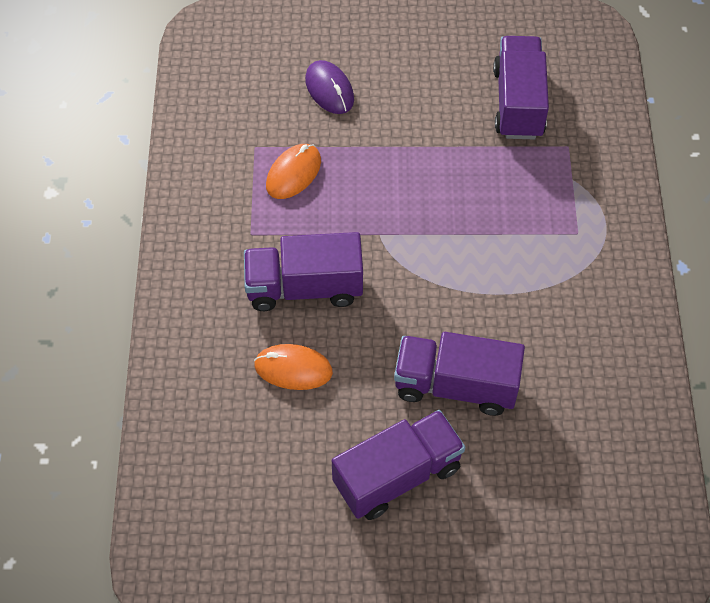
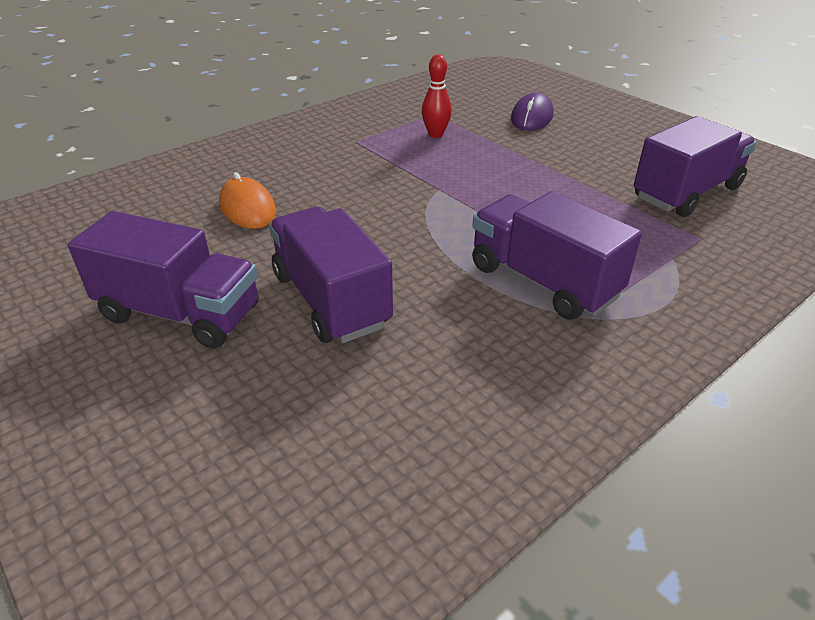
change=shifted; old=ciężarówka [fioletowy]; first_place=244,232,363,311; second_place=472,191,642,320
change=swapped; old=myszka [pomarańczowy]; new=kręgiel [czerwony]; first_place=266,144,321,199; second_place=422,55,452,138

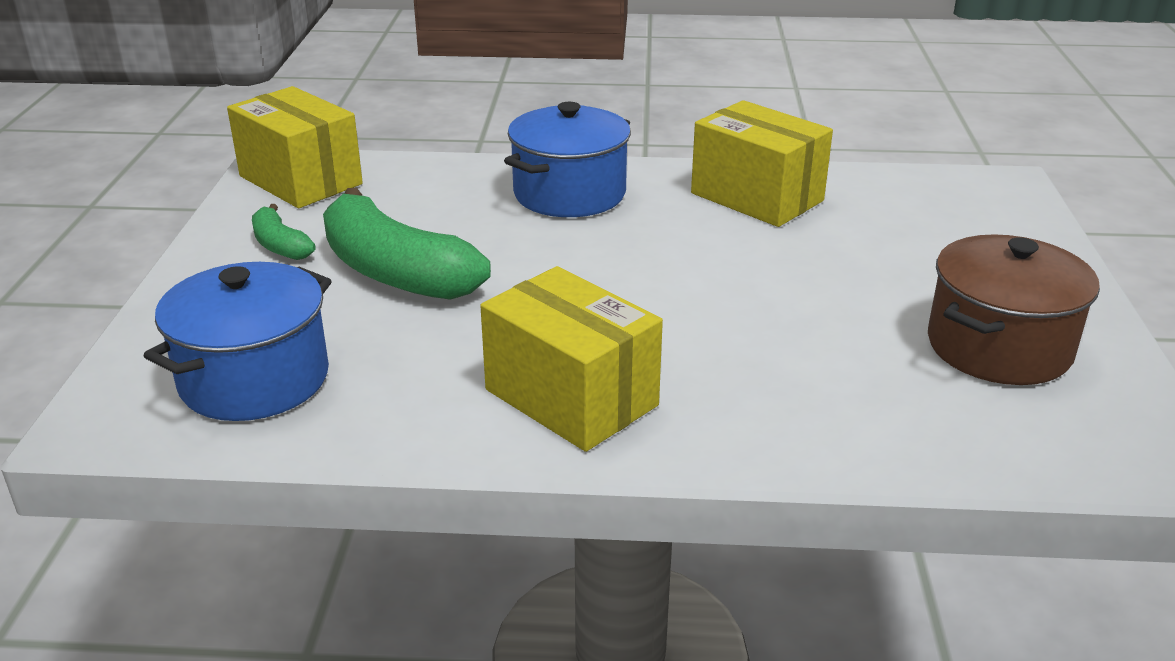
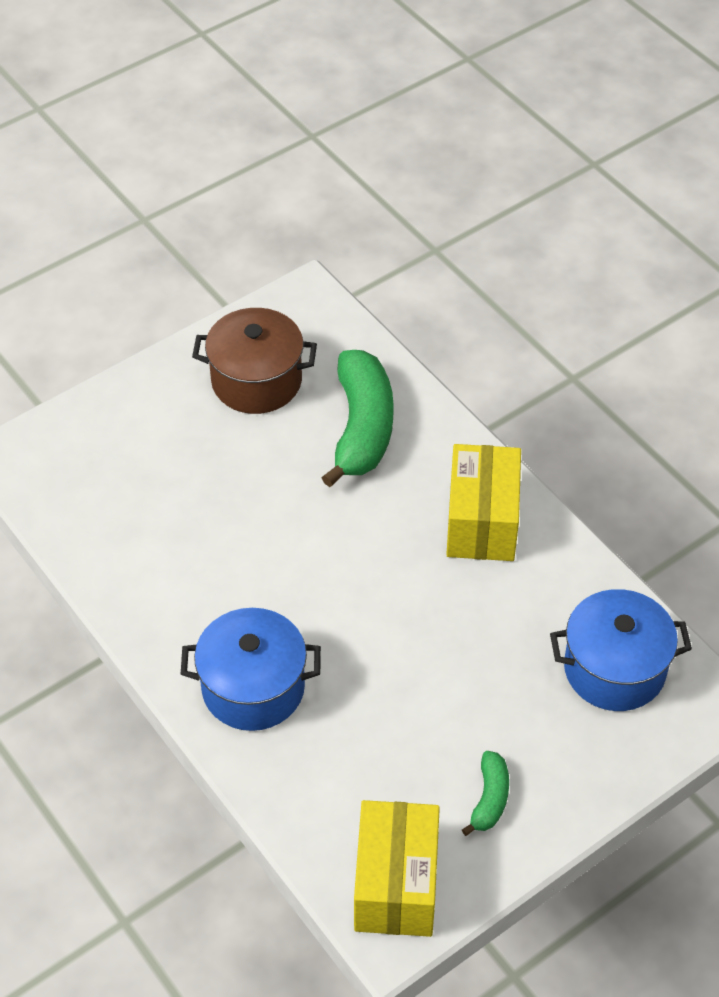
change=shifted; old=banan [zielony]; first_place=323,188,491,300; second_place=321,350,394,487
change=gone; old=pudełko [żółty]; first_place=691,100,833,227

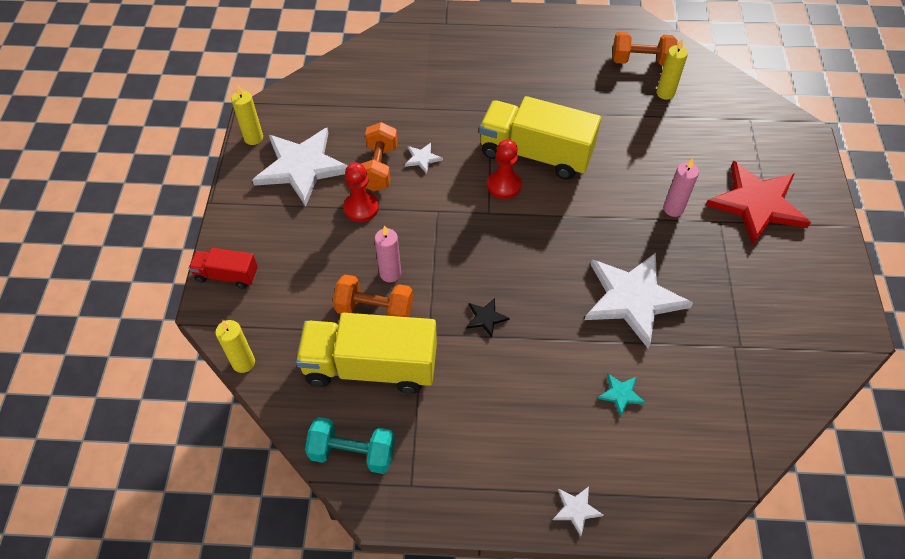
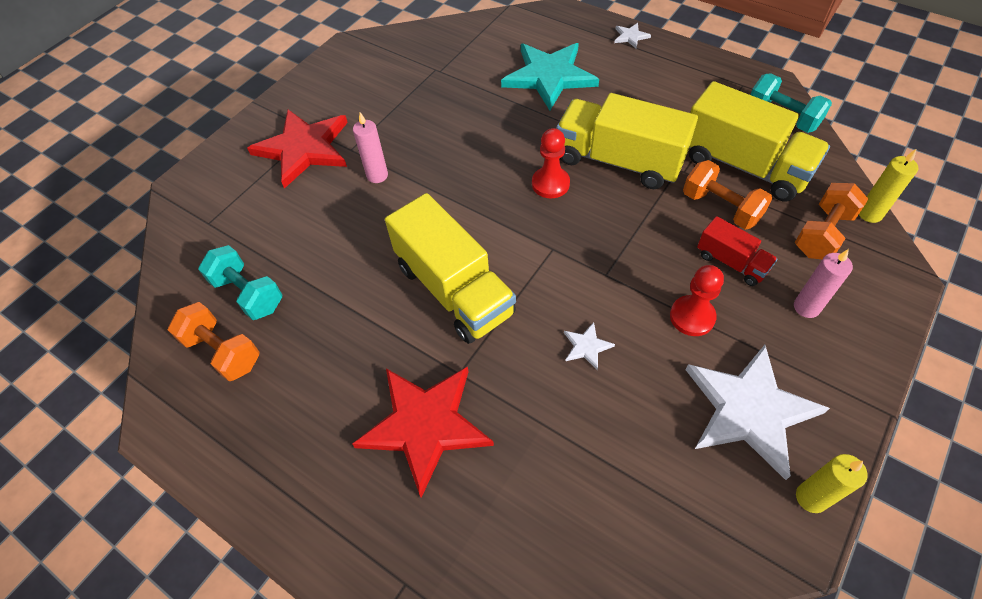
change=shifted; old=ciężarówka [czerwony]; first_place=189,248,258,289; second_place=697,216,777,286
change=shifted; old=hantel [pomarańczowy]; first_place=361,122,398,191; second_place=795,183,868,259
change=shifted; old=świeca [różowy]; first_place=375,226,401,282; second_place=794,249,853,318
change=swapped; old=gwiazda [czarny]; new=ciężarówka [żółty]; first_place=466,298,510,338; second_place=556,93,698,189
change=shifted; old=pionek [czerwony]; first_place=487,139,522,199; second_place=532,128,570,198
change=gone; old=gwiazda [biały]; first_place=585,253,693,348
change=scaled; old=gwiazda [turkusowy]; first_place=597,374,646,417; second_place=501,43,599,110; factor=2.47
change=swapped; old=świeca [żółty]; new=hantel [turkusowy]; first_place=656,39,688,100; second_place=198,245,282,320
change=new; new=gwiazda [czerwony]; second_place=352,366,494,498

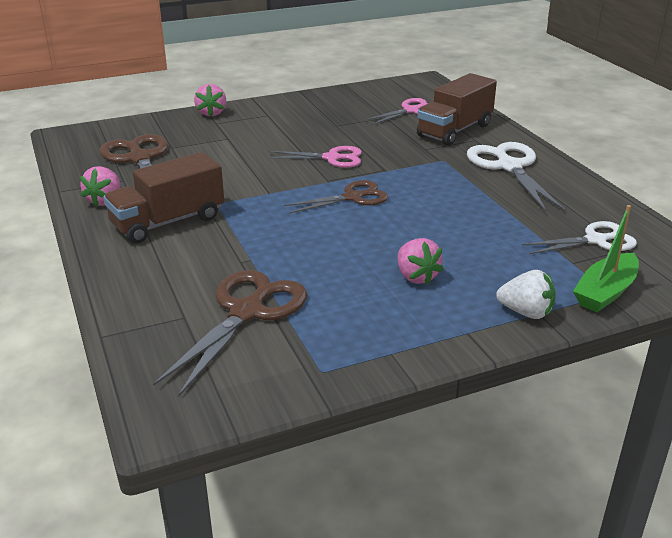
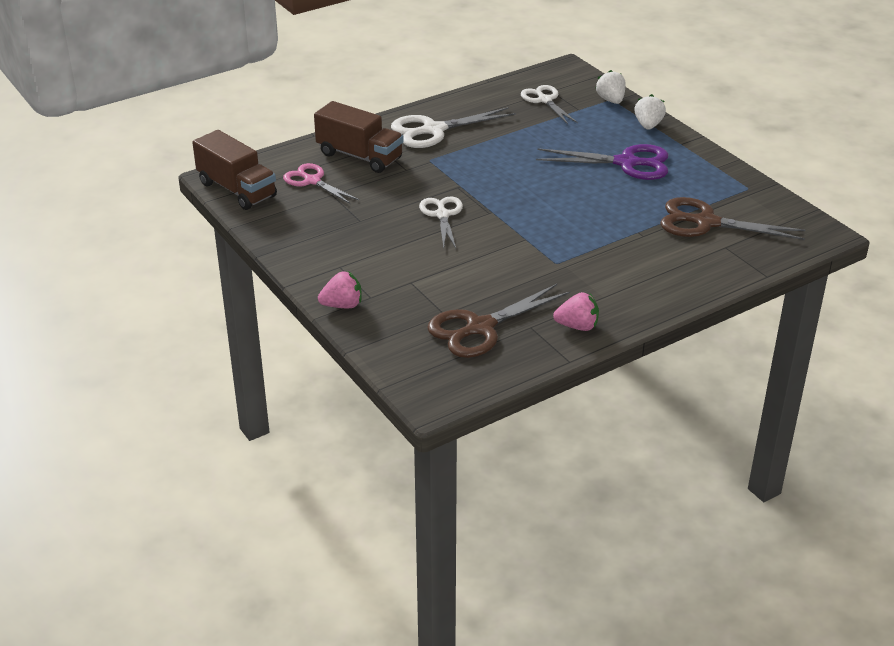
change=shifted; old=ciężarówka [brązowy]; first_place=103,152,224,243; second_place=192,130,277,210
change=repainted; old=nożyczki [różowy]; new=nożyczki [biały]; first_place=267,146,362,168; second_place=419,196,463,248
change=gone; old=nożyczki [brązowy]; first_place=284,180,388,214
change=swapped; old=truskawka [różowy]; new=nożyczki [fioletowy]; first_place=398,238,444,285; second_place=536,144,669,180
change=swapped; old=łódka [zielony]; new=truskawka [biały]; first_place=573,205,639,312; second_place=595,70,626,104

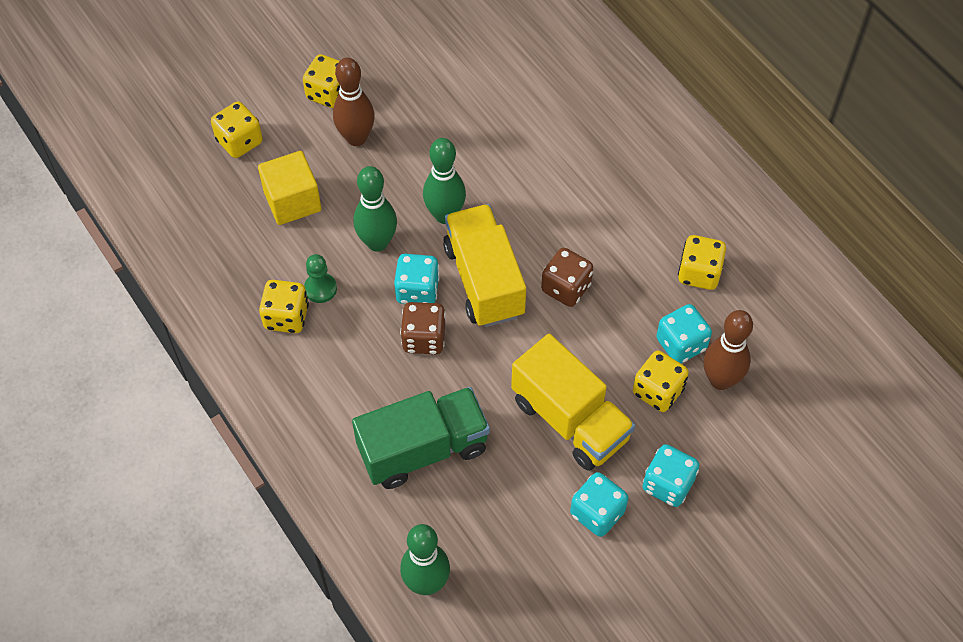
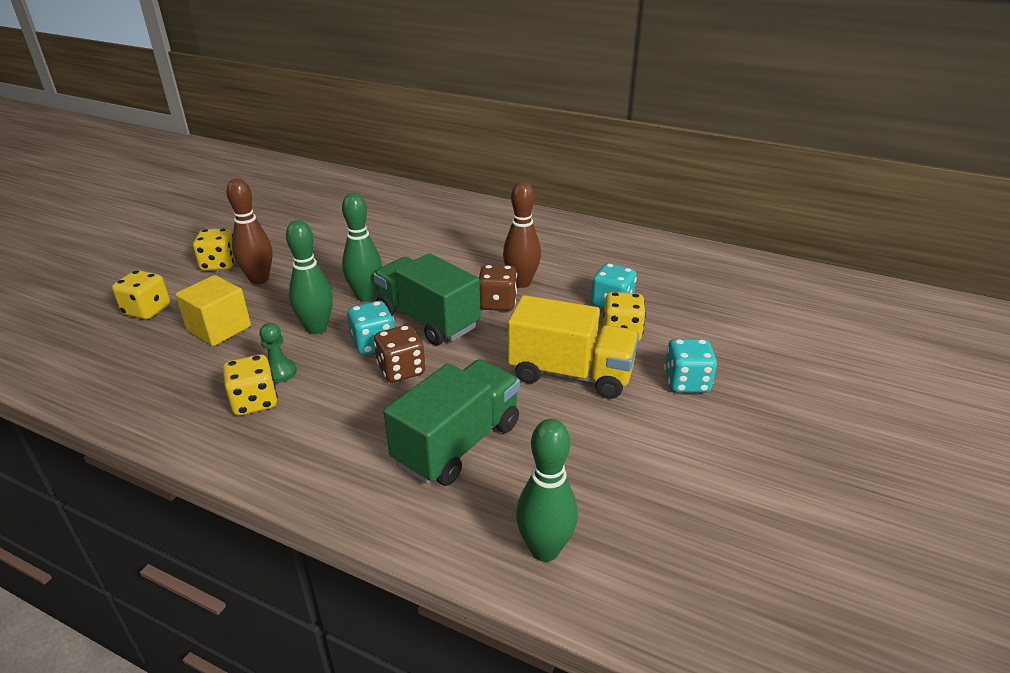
change=repainted; old=ciężarówka [żółty]; new=ciężarówka [zielony]; first_place=443,204,526,327; second_place=373,253,481,345
change=gone; old=kostka do gry [turkusowy]; first_place=570,472,628,537
change=gone; old=kostka do gry [żółty]; first_place=678,235,726,290
change=shifted; old=kręgiel [brązowy]; first_place=704,310,753,390; second_place=503,181,541,288

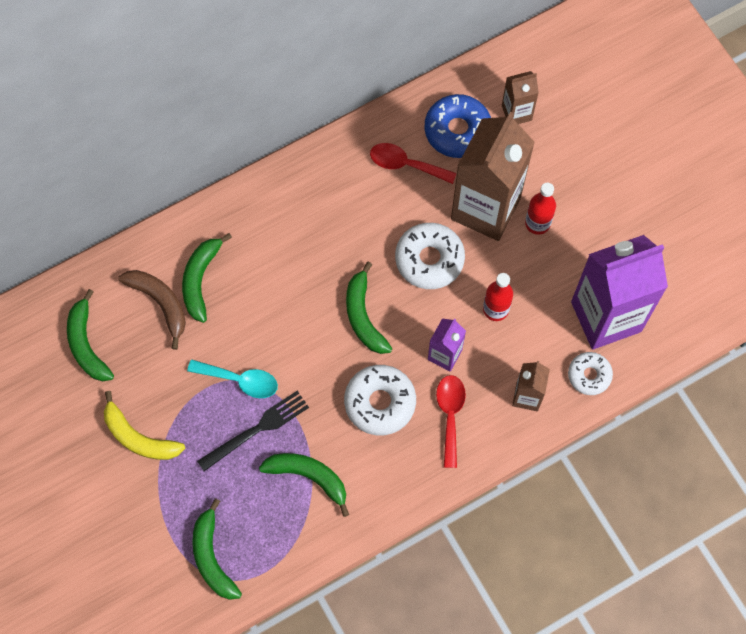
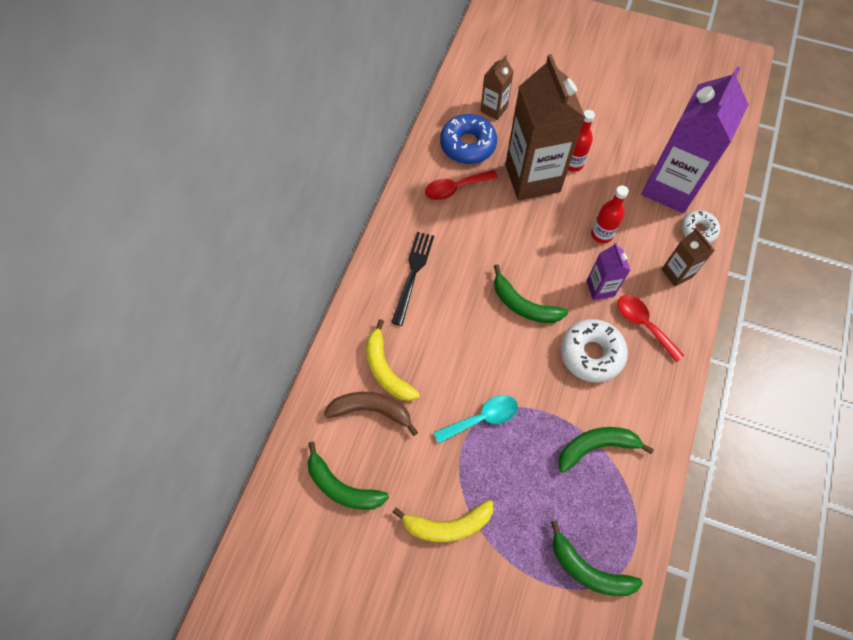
change=repainted; old=banan [zielony]; new=banan [żółty]; first_place=182,233,232,323; second_place=366,319,420,401
change=shifted; old=widelec [czarny]; first_place=197,391,309,471; second_place=391,232,434,326
change=gone; old=donut [biały]; first_place=395,223,465,289

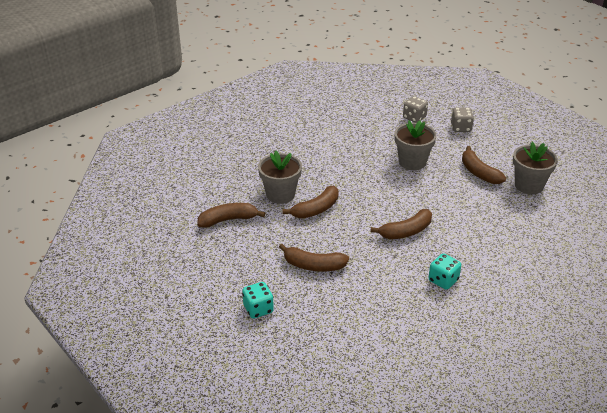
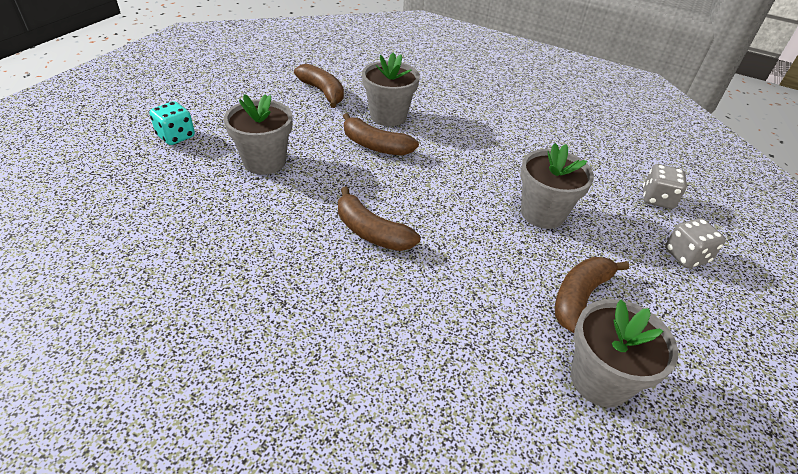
change=swapped; old=banan [brązowy]; new=doniczka [szary]; first_place=279,244,349,271; second_place=224,94,293,175
change=gone; old=kostka do gry [turkusowy]; first_place=428,253,461,290

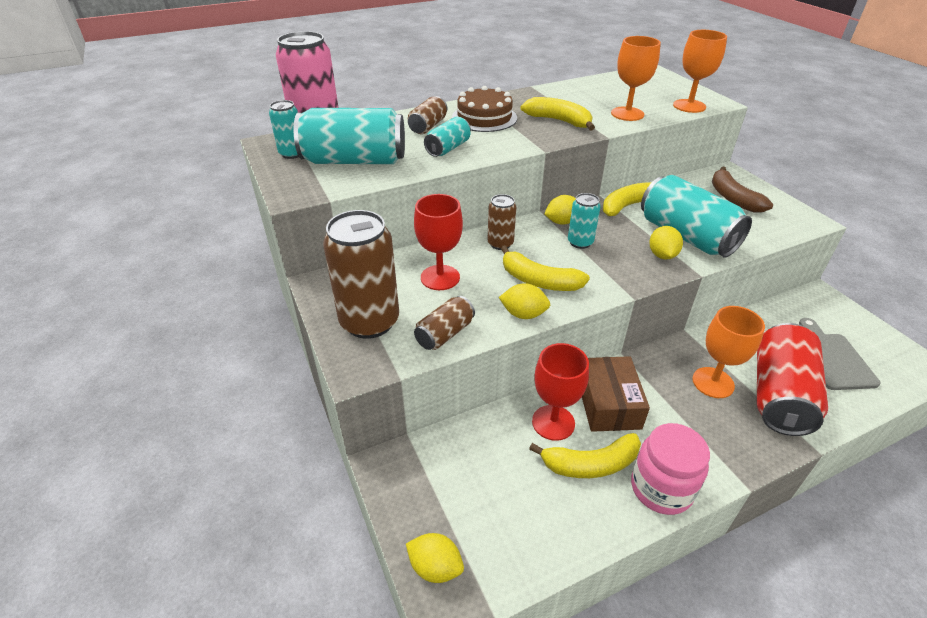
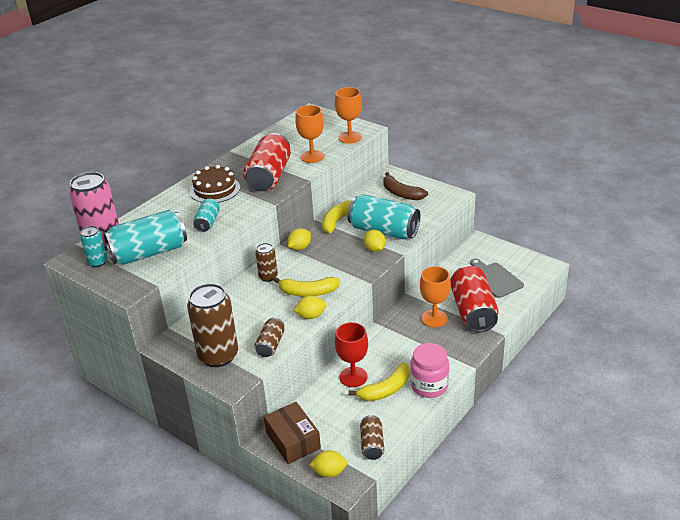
change=shifted; old=puszka [brązowy]; first_place=408,96,447,134; second_place=360,415,384,460
change=gone; old=kielich [czerwony]; first_place=414,194,463,290
change=swapped; old=banan [żółty]; new=puszka [czerwony]; first_place=520,97,595,131; second_place=243,133,291,191
change=gone; old=puszka [turkusowy]; first_place=568,193,601,249
change=shifted; old=pudełko [brązowy]; first_place=582,356,650,432; second_place=264,402,321,464

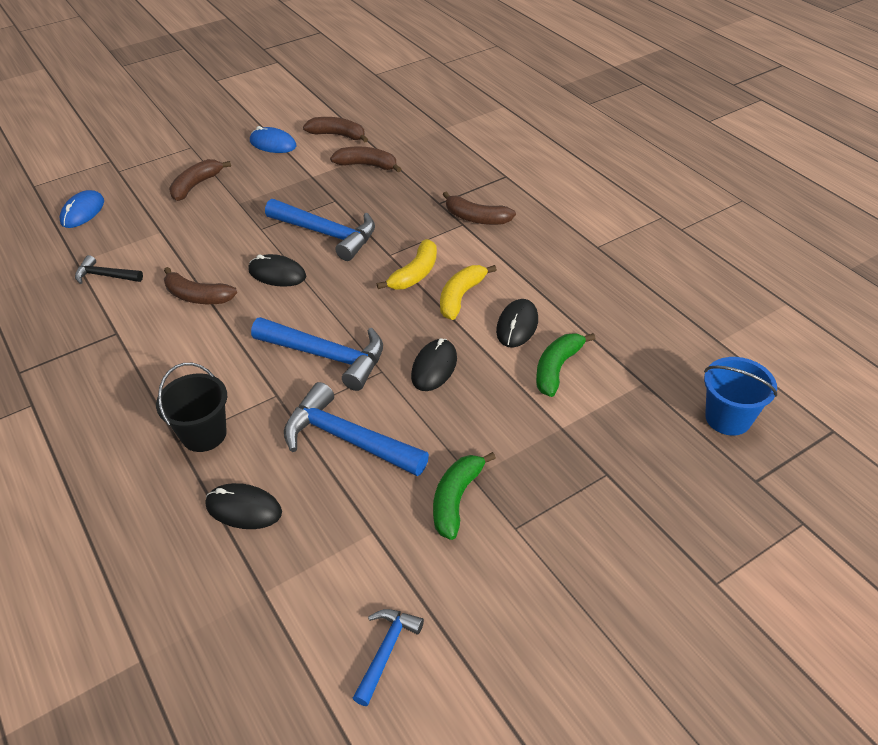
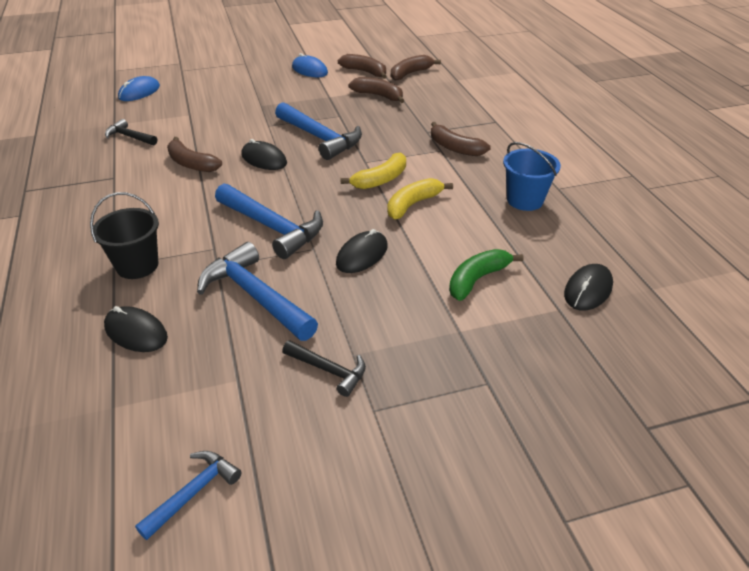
change=shifted; old=banan [brązowy]; first_place=169,159,231,201; second_place=391,55,441,80
change=swapped; old=banan [zielony]; new=młotek [czarny]; first_place=433,452,496,540; second_place=282,340,366,397
change=shifted; old=myszka [czarny]; first_place=496,299,538,348; second_place=564,264,613,310
change=shifted; old=wiadro [niebieski]; first_place=704,357,777,436; second_place=503,142,561,211

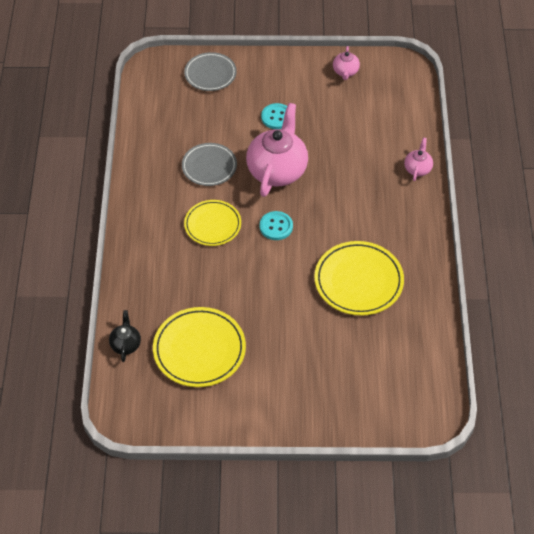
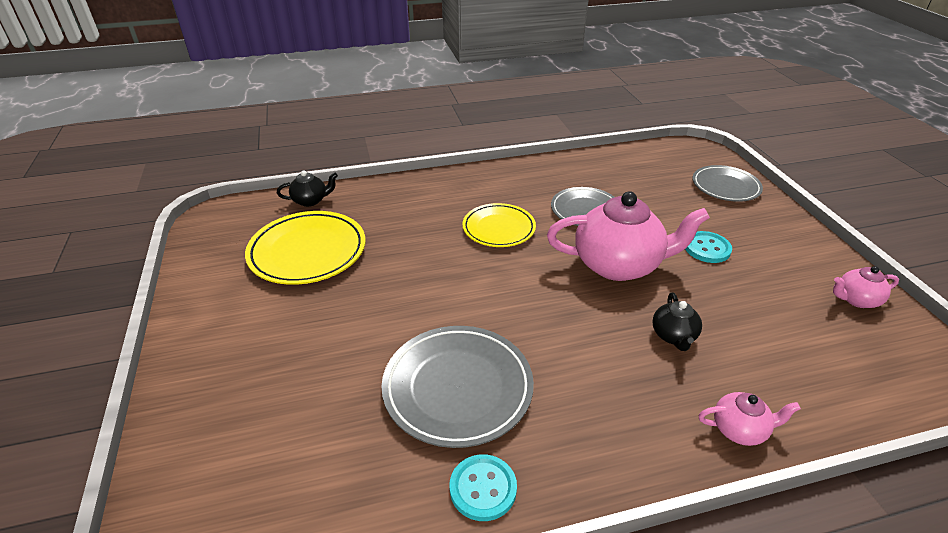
change=shifted; old=guzik [turkusowy]; first_place=260,211,293,240; second_place=450,454,517,521
change=repainted; old=talerz [żółty]; new=talerz [szary]; first_place=314,241,404,316; second_place=382,326,534,448
change=new; new=imbryk [czarny]; second_place=652,292,702,351

